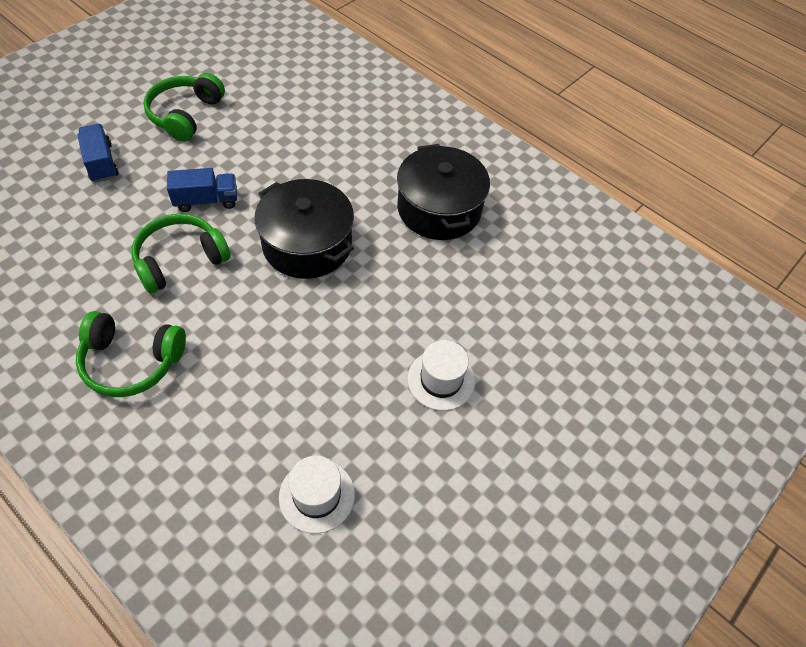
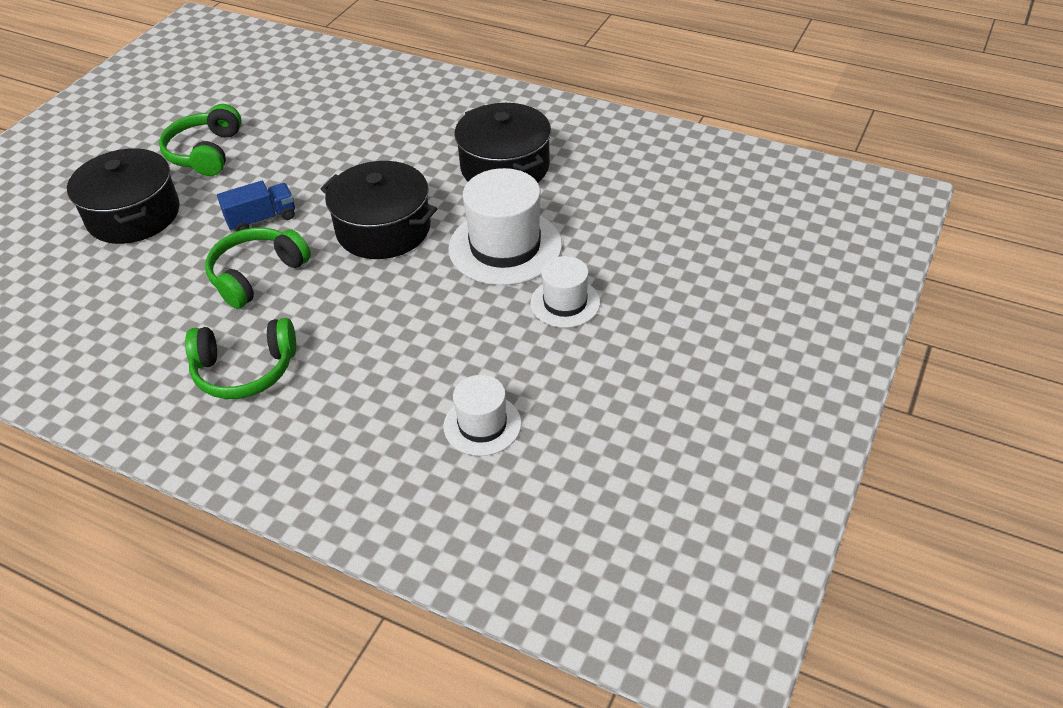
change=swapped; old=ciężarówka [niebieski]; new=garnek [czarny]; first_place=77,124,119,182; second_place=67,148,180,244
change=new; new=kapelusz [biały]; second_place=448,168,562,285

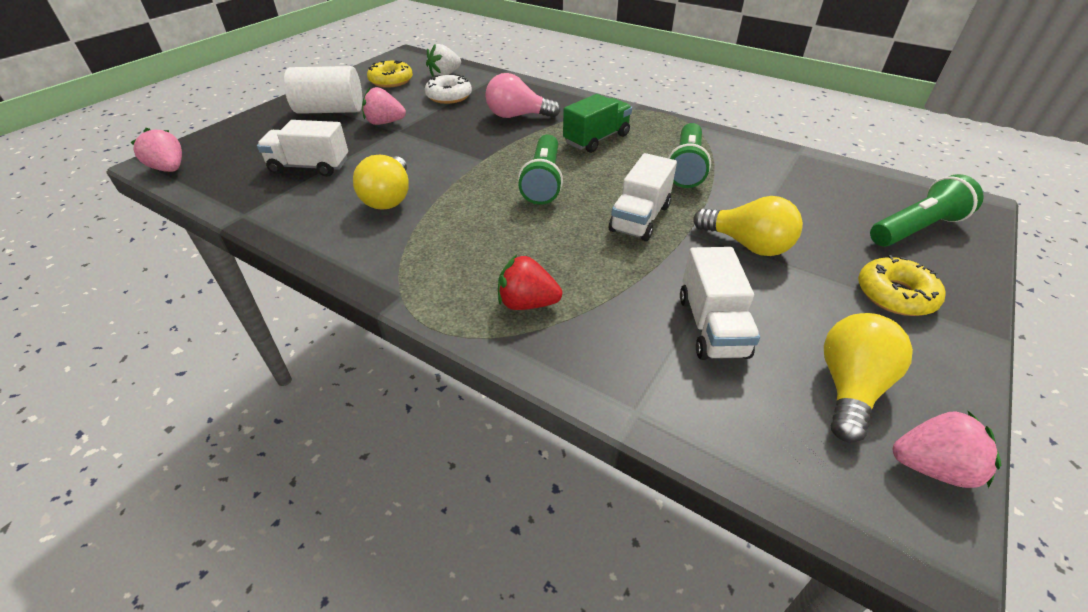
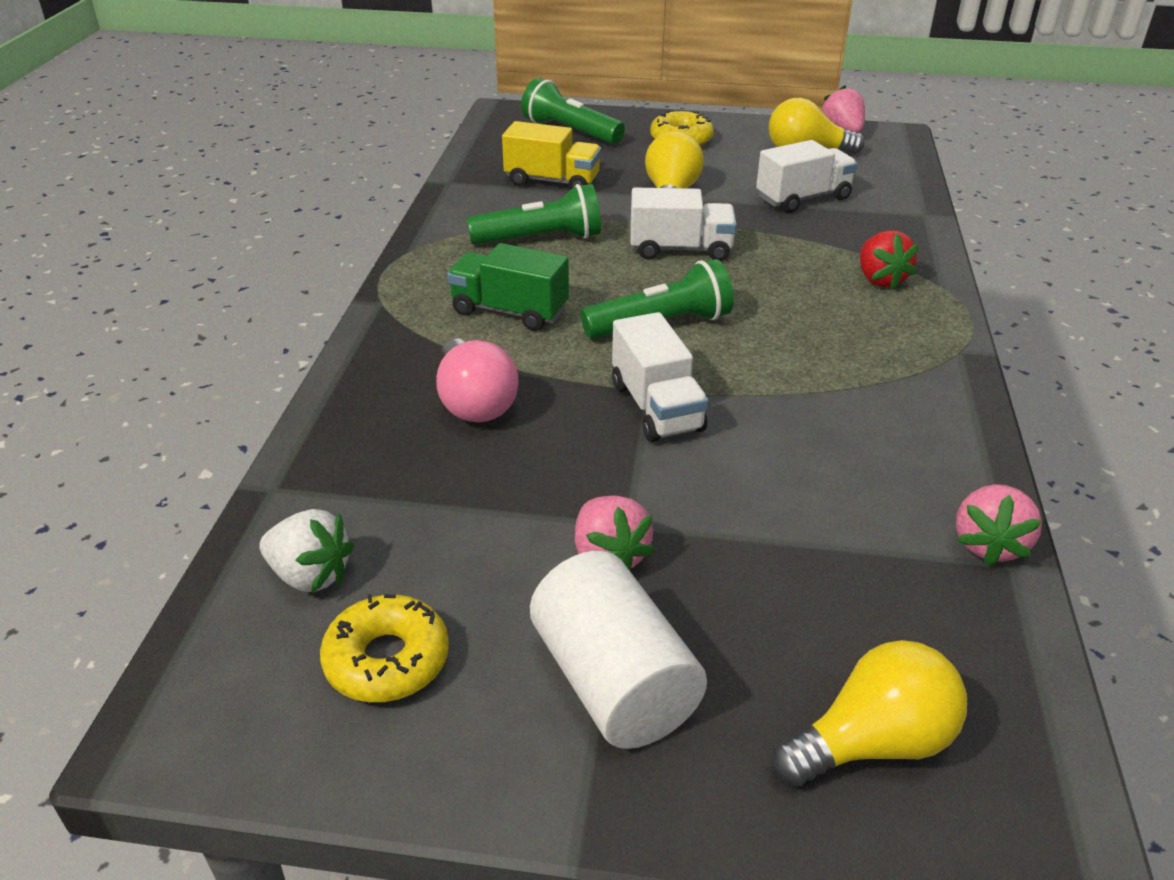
change=shifted; old=truskawka [różowy]; first_place=130,128,182,172; second_place=956,484,1042,566
change=shifted; old=ciężarówka [biały]; first_place=257,120,348,177; second_place=612,312,709,442
change=shifted; old=żarówka [żółty]; first_place=353,155,409,210; second_place=771,640,967,787
change=gone; old=donut [biały]; first_place=425,74,472,104
change=new; new=ciężarówka [żółty]; second_place=502,121,601,189

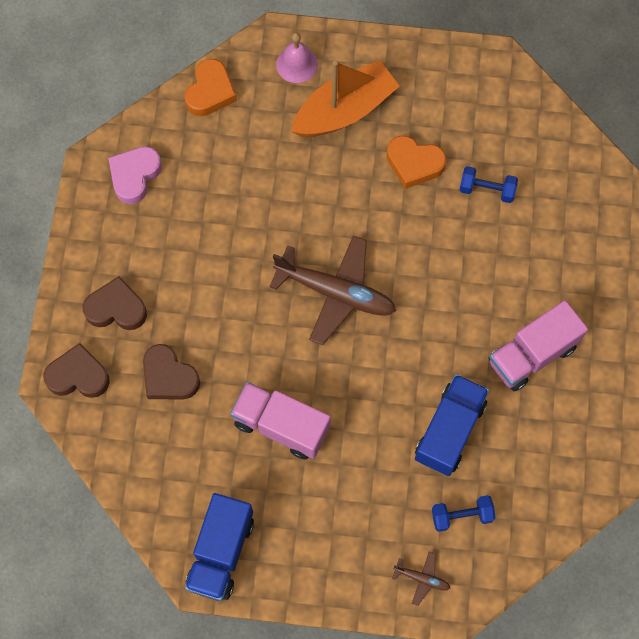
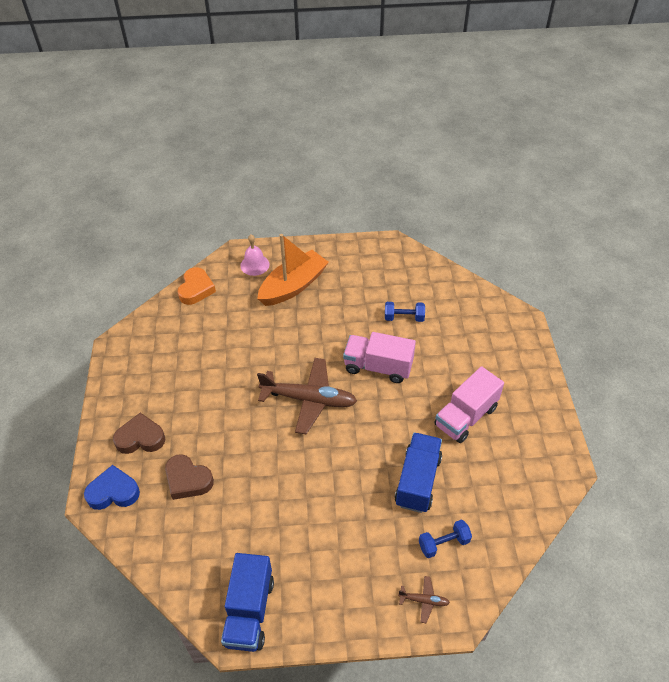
change=repainted; old=serce [brązowy]; new=serce [niebieski]; first_place=43,343,110,398; second_place=84,465,140,510
change=gone; old=serce [różowy]; first_place=108,146,162,204
change=shifted; old=ciężarówka [różowy]; first_place=230,382,331,460; second_place=343,332,416,383
change=gone; old=serce [pomarańczowy]; first_place=387,136,446,189

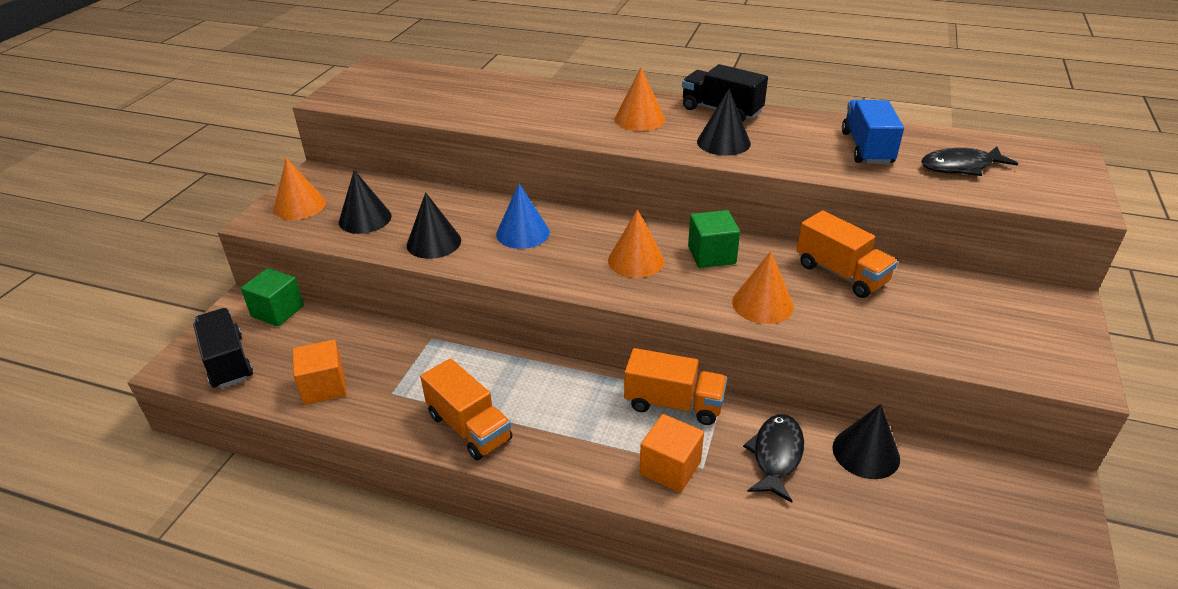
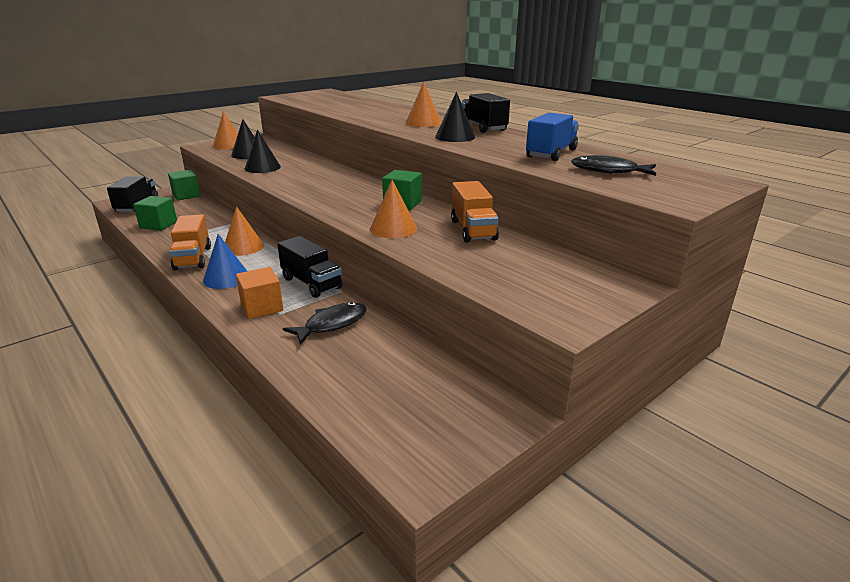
change=repainted; old=sześcian [pomarańczowy]; new=sześcian [zielony]; first_place=292,340,347,405; second_place=133,196,177,231
change=shifted; old=stożek [niebieski]; first_place=496,184,550,249; second_place=203,234,247,289
change=shifted; old=stożek [pomarańczowy]; first_place=608,209,664,278; second_place=225,207,264,256
change=repainted; old=ciężarówka [pomarańczowy]; new=ciężarówka [czarny]; first_place=624,348,727,425; second_place=277,236,343,298
change=gone; old=stożek [czarny]; first_place=832,404,900,479

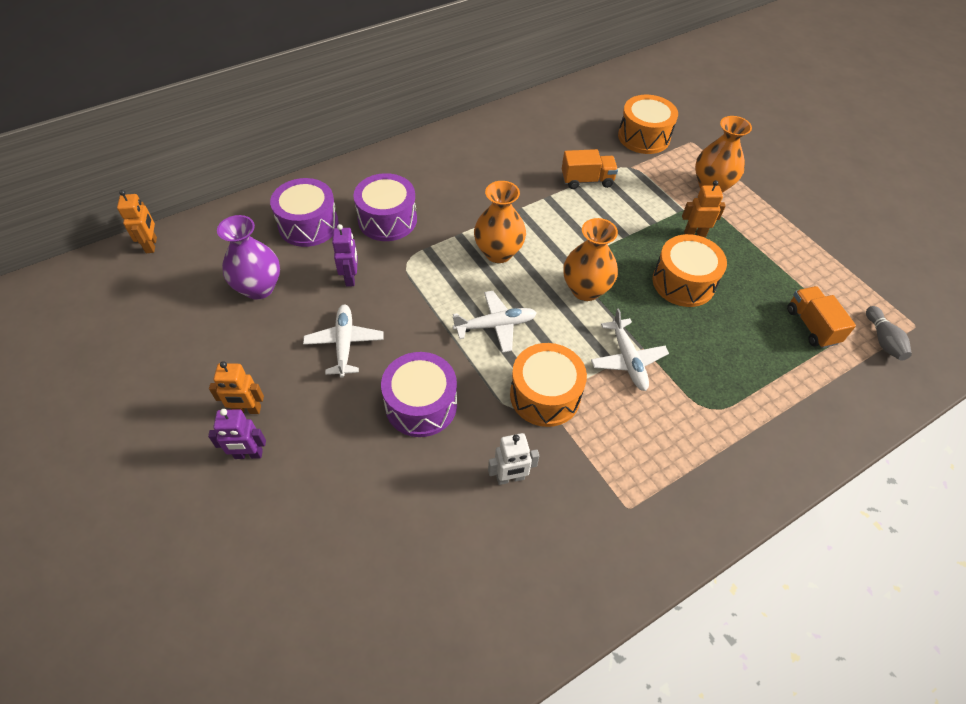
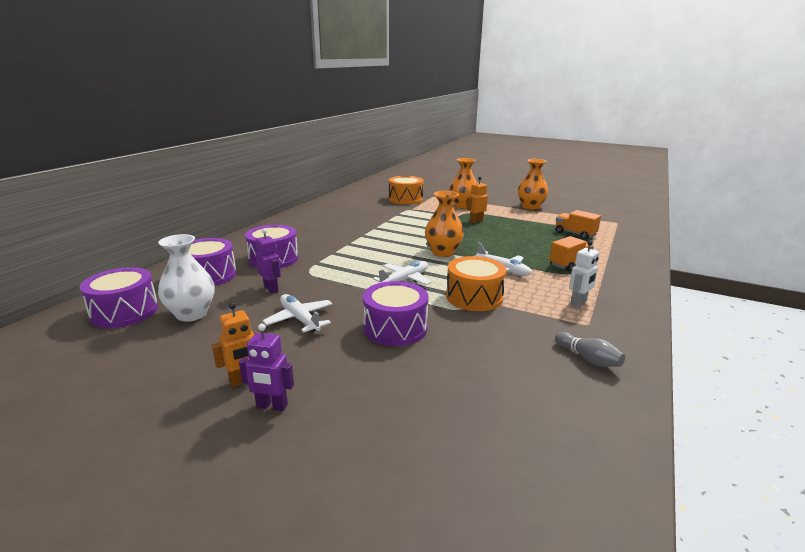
change=gone; old=robot [pomarańczowy]; first_place=117,190,157,253
change=rotated; old=robot [fioletowy]; first_place=208,409,266,459; second_place=239,324,294,411; degrees=45
change=repainted; old=wazon [fioletowy]; new=wazon [biały]; first_place=217,215,280,300; second_place=158,234,215,322
change=shifted; old=wazon [pomarańczowy]; first_place=474,181,526,263; second_place=518,159,549,210
change=shifted; old=robot [biały]; first_place=488,433,539,485; second_place=569,240,599,307
change=shifted; old=ciężarówka [pomarańczowy]; first_place=562,149,618,189; second_place=549,236,594,271
change=gone; old=bęben [pomarańczowy]; first_place=652,234,727,307
change=shifted; old=kręgiel [szary]; first_place=866,306,912,361; second_place=555,332,625,367
change=new; new=bęben [fioletowy]; second_place=79,267,158,328

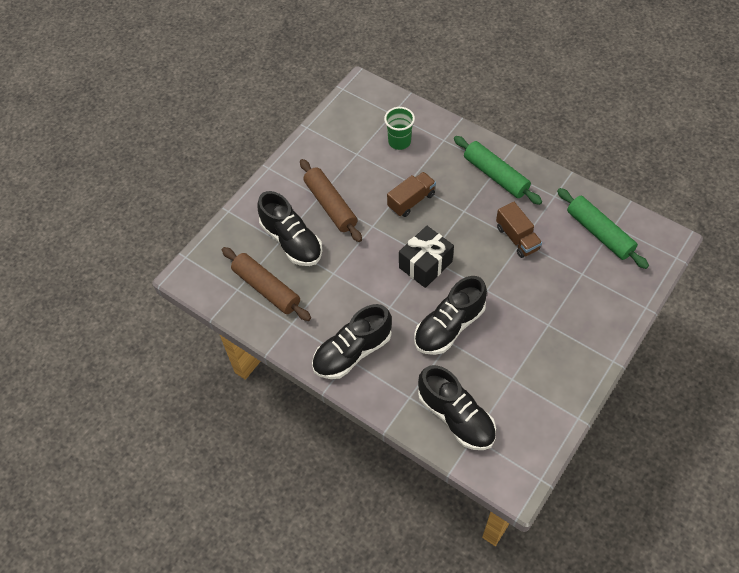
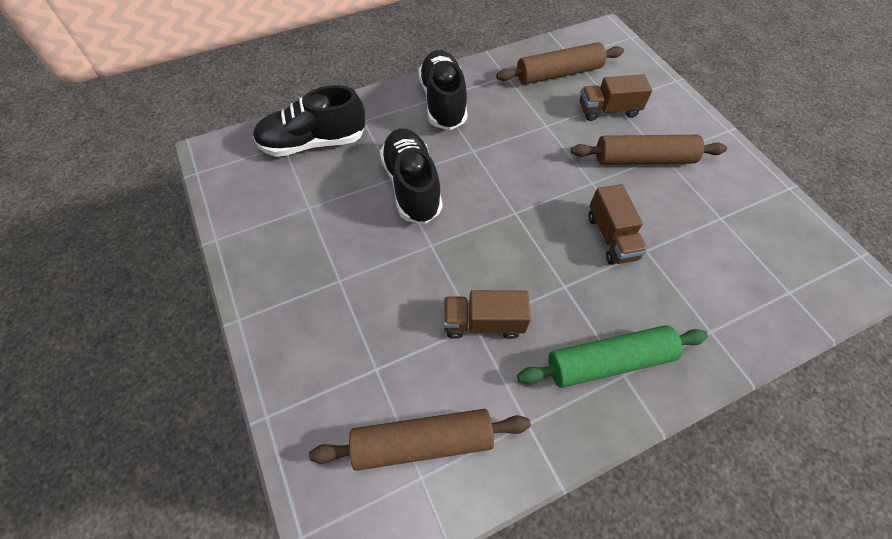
change=swapped; old=but [czarny]; new=ciężarówka [brązowy]; first_place=257,191,322,266; second_place=579,74,652,121
change=gone; old=szklanka [zielony]; first_place=384,107,415,150
change=gone; old=prezent [czarny]; first_place=399,226,454,288
change=repainted; old=wałek do ciasta [zielony]; new=wałek do ciasta [brązowy]; first_place=557,188,649,269; second_place=309,409,531,471

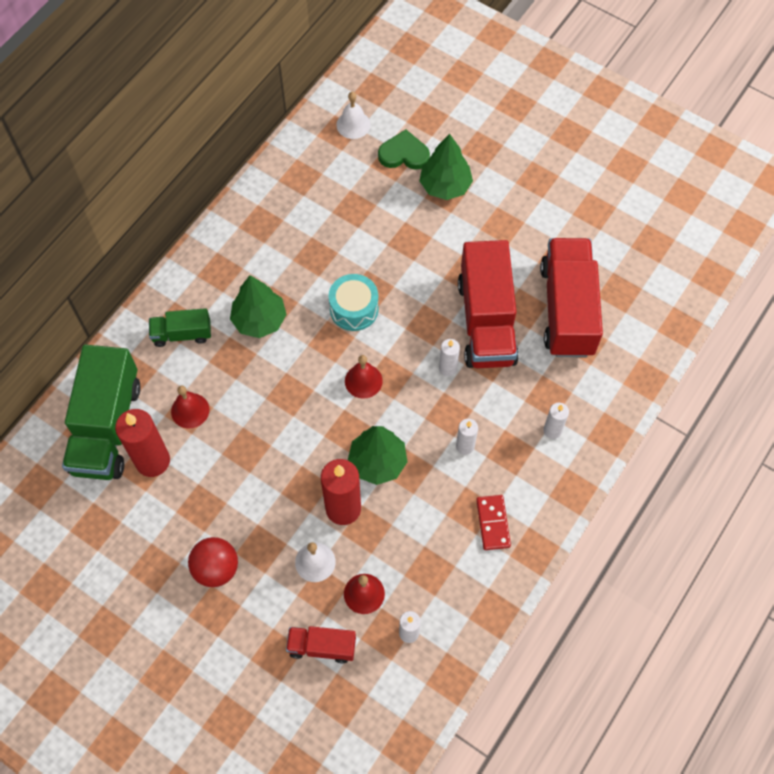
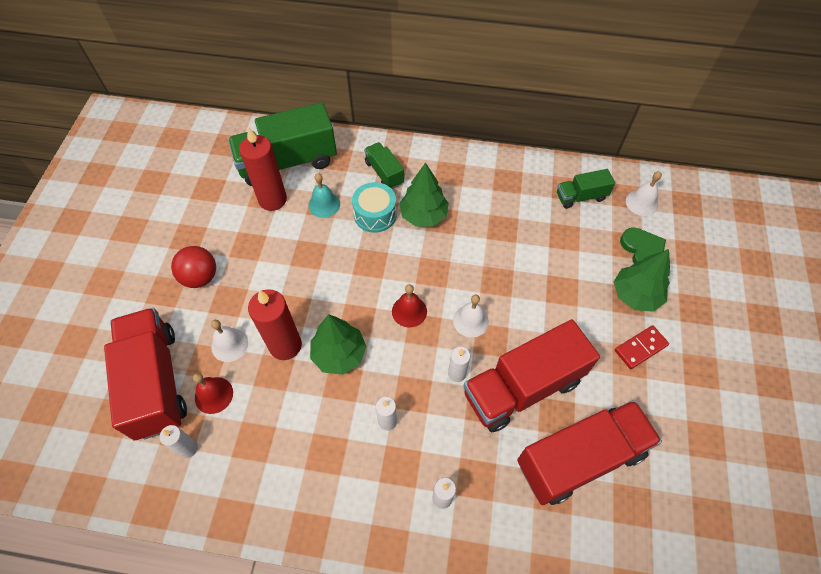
change=repainted; old=dzwonek [czerwony]; new=dzwonek [turkusowy]; first_place=171,386,209,428; second_place=308,173,340,218
change=scaled; old=ciężarówka [czerwony]; first_place=286,626,356,664; second_place=104,308,187,440; factor=1.99
change=shifted; old=bęben [turkusowy]; first_place=329,274,379,331; second_place=352,182,397,233
change=shifted; old=kostka domina [czerwony]; first_place=476,495,511,550; second_place=615,325,669,369
change=new; new=dzwonek [biały]; second_place=453,295,489,338
change=new; new=ciężarówka [zielony]; second_place=557,169,615,209

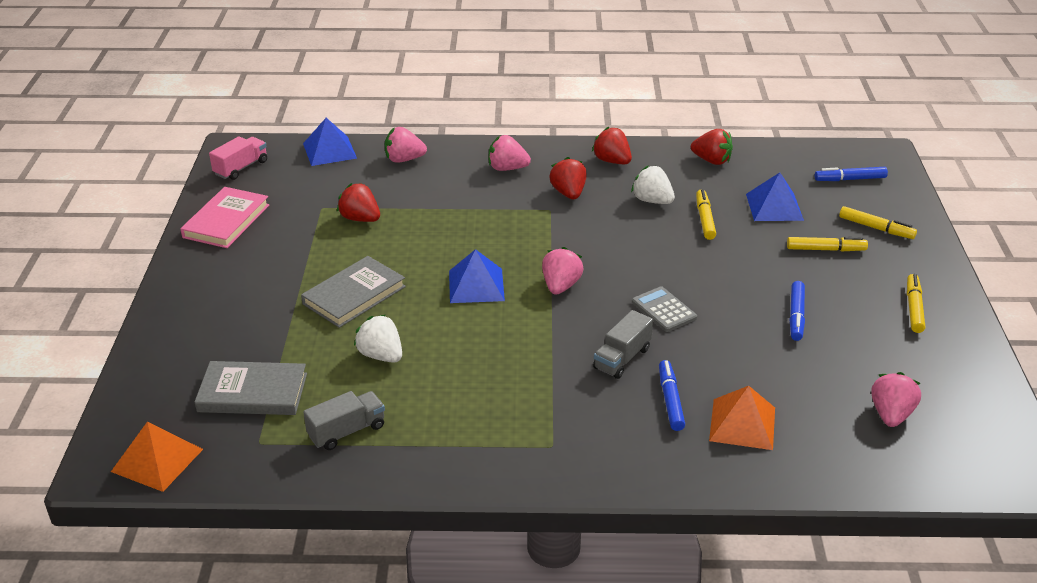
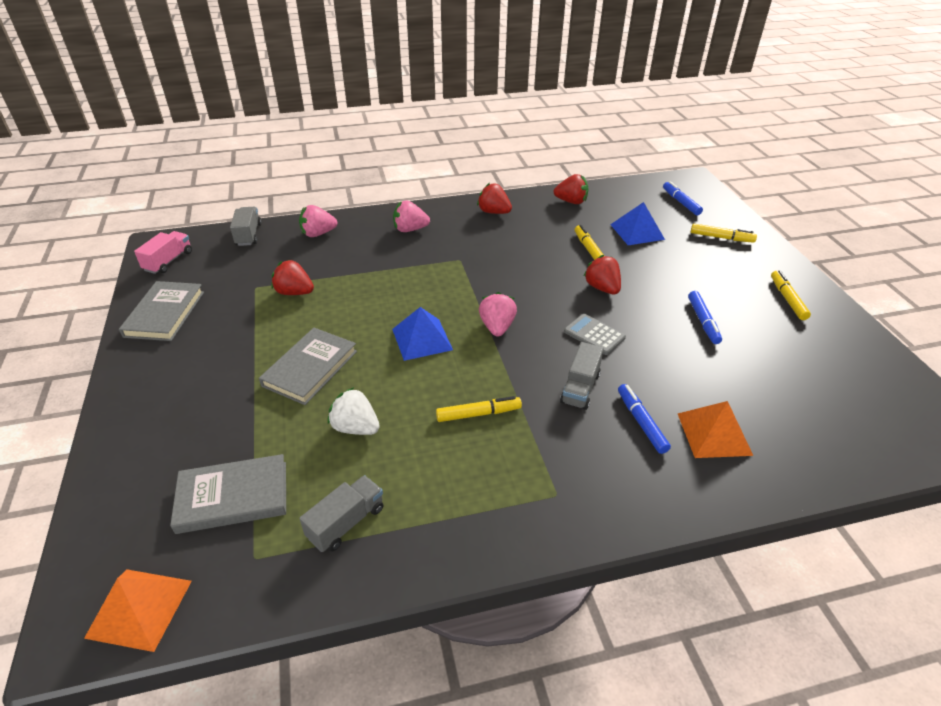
change=repainted; old=książka [różowy]; new=książka [szary]; first_place=180,187,269,248; second_place=119,281,204,341
change=swapped; old=piramida [niebieski]; new=ciężarówka [szary]; first_place=303,118,357,166; second_place=230,207,262,246
change=shifted; old=truskawka [czerwony]; first_place=549,157,587,199; second_place=584,255,621,294
change=gone; old=truskawka [biały]; first_place=631,165,675,204
change=shifted; old=flamaster [żółty]; first_place=787,237,868,251; second_place=436,396,522,422
change=rotated; old=flamaster [niebieski]; first_place=815,167,888,181; second_place=663,181,703,215; degrees=90
change=gone; old=truskawka [różowy]; first_place=871,372,921,427

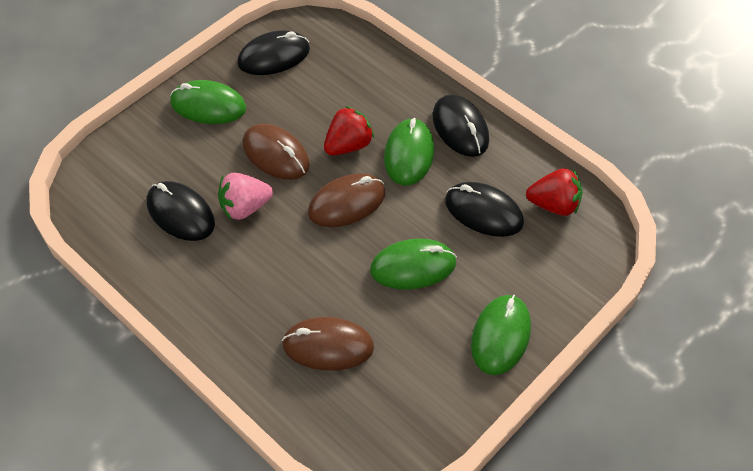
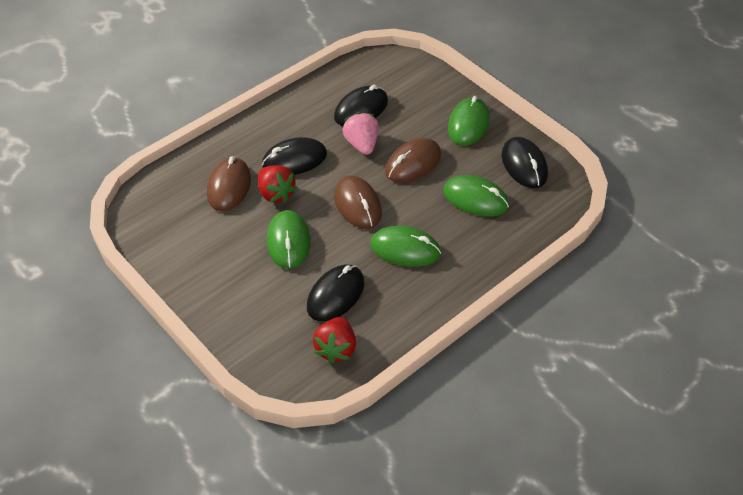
change=shifted; old=truskawka [czerwony]; first_place=324,106,374,155; second_place=258,165,297,203
change=shifted; old=myszka [czarny]; first_place=432,95,489,157; second_place=262,137,327,175
change=shifted; old=myszka [zielony]; first_place=471,295,531,375; second_place=443,175,509,217

